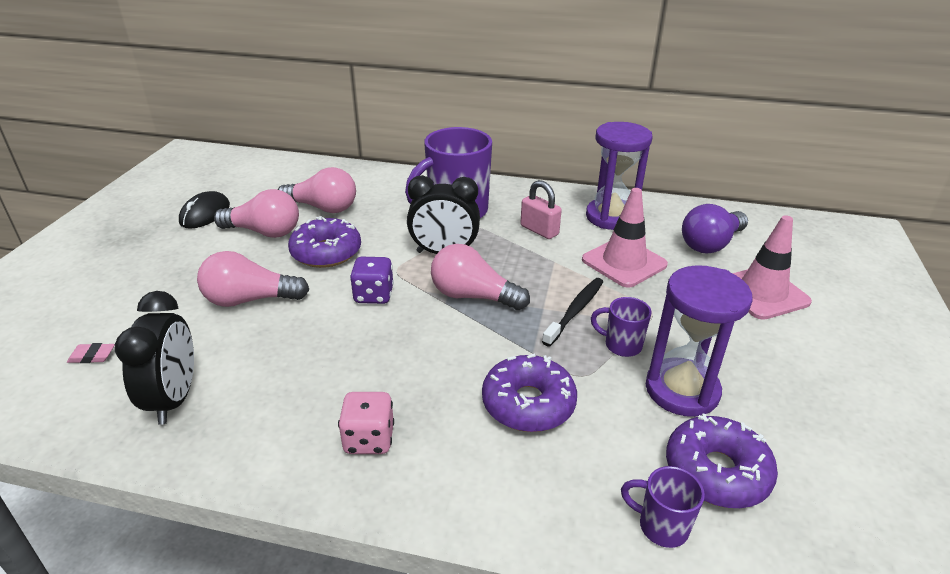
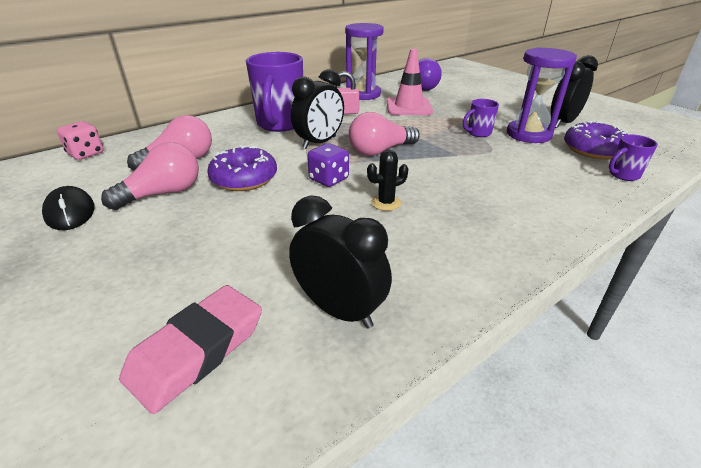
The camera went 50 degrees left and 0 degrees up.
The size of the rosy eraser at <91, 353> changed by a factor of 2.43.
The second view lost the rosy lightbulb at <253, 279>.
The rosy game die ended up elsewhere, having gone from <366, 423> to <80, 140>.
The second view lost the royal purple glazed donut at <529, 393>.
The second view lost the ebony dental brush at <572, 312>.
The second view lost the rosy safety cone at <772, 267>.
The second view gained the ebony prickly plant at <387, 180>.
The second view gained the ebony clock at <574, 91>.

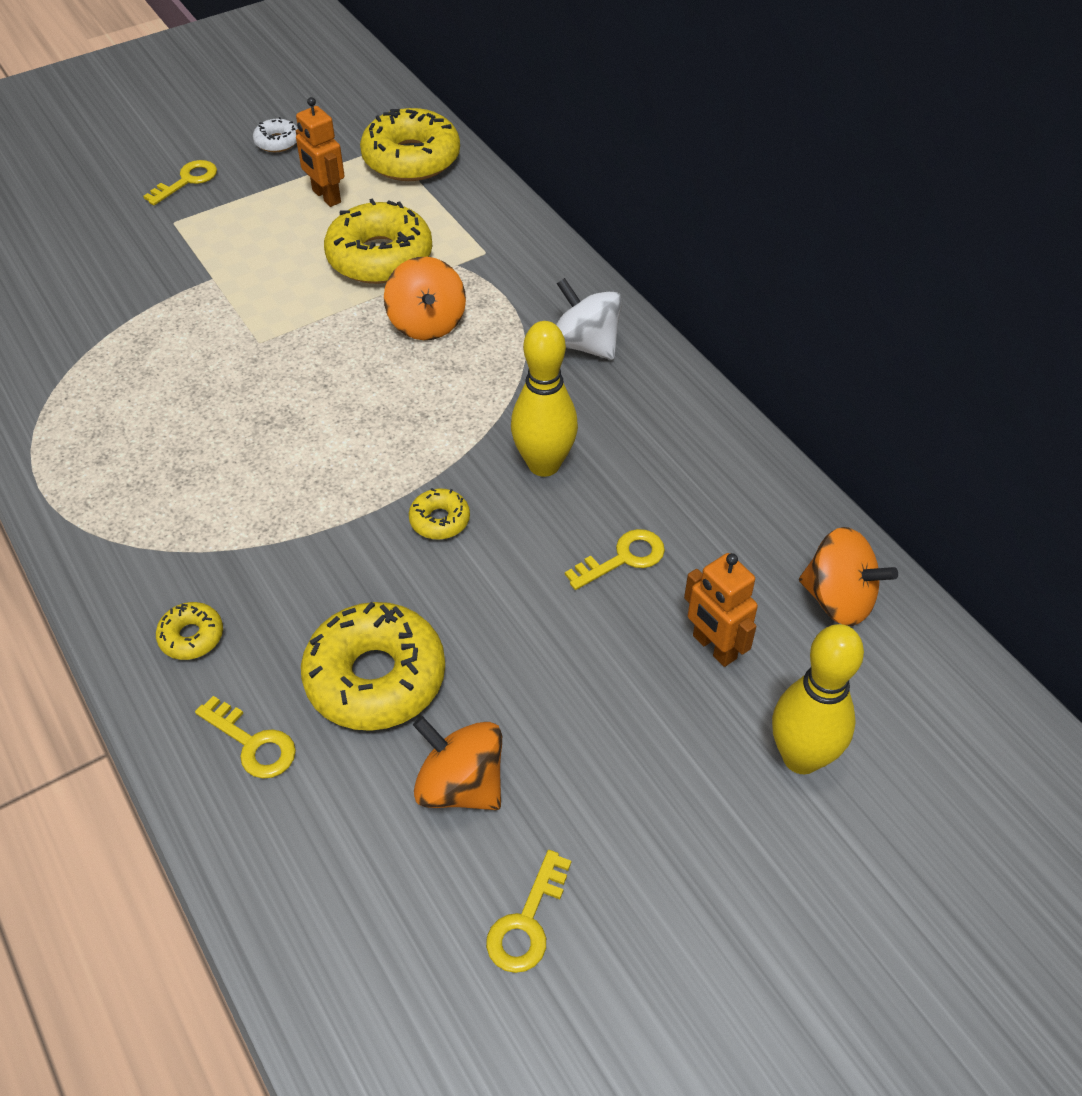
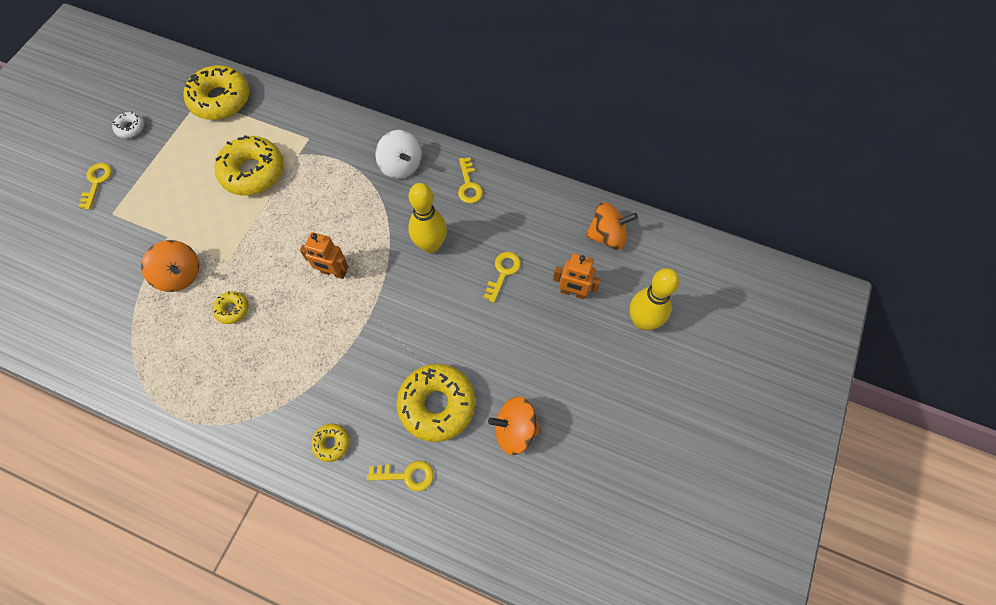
The camera went 35 degrees left and 15 degrees up.
The orange-coloured toy robot ended up elsewhere, having gone from <320, 152> to <324, 255>.
The orange-coloured whirligig ended up elsewhere, having gone from <425, 298> to <170, 266>.
The bright yellow glazed donut ended up elsewhere, having gone from <439, 514> to <231, 307>.
The bright yellow door key ended up elsewhere, having gone from <528, 911> to <470, 180>.
The snow-white whirligig at <589, 319> ended up facing another way, 135 degrees counterclockwise from before.

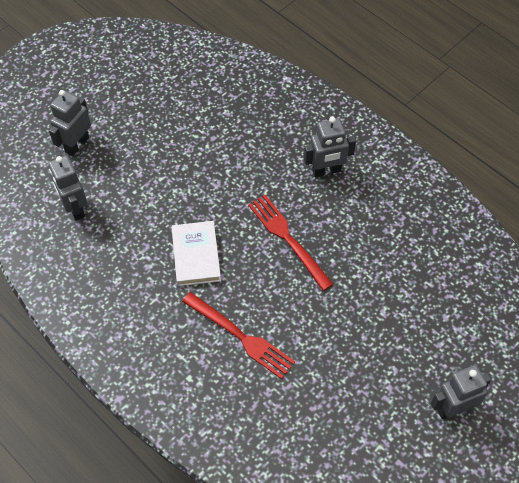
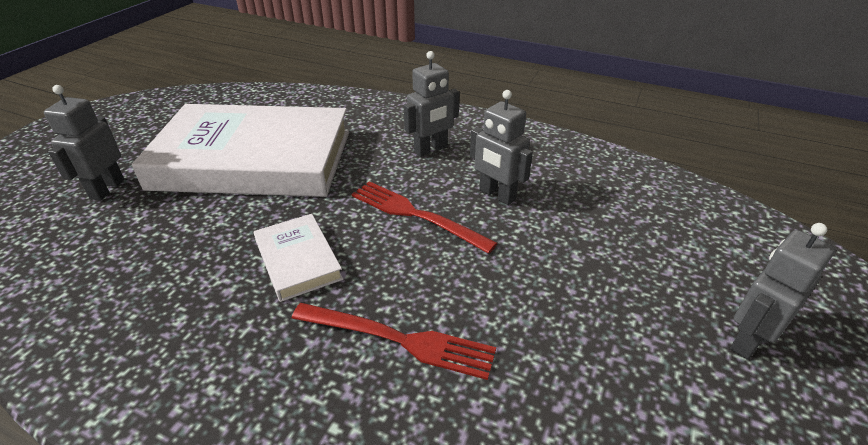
The camera went 20 degrees left and 20 degrees down.
The grey toy robot ended up elsewhere, having gone from <67, 188> to <501, 147>.
The second view gained the snow-white hardback at <240, 150>.

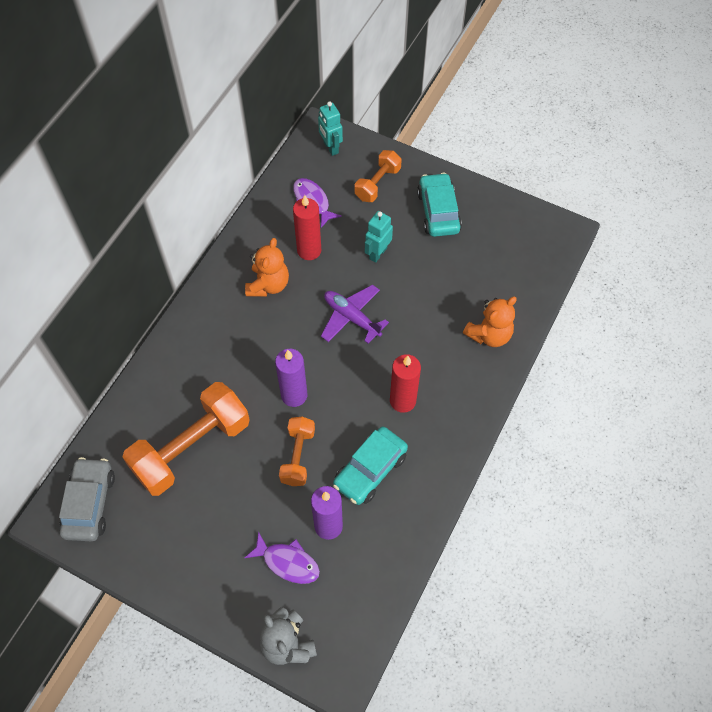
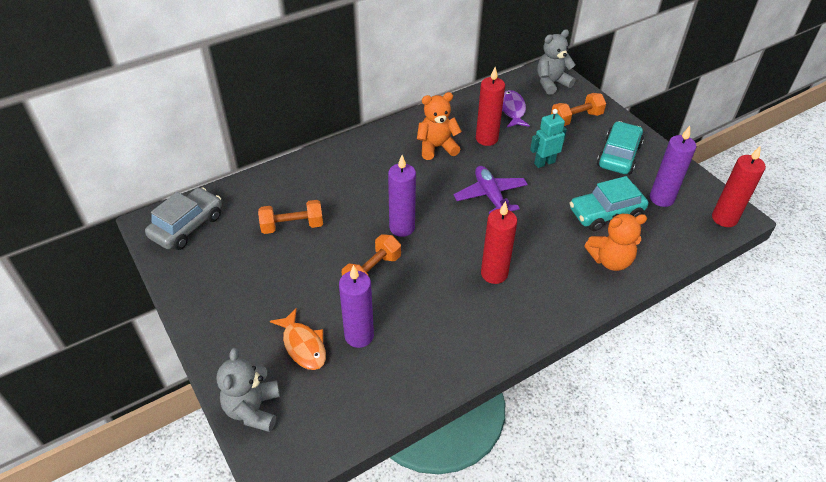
The camera went 30 degrees right and 15 degrees down.
The size of the orange-coloured dumbbell at <186, 439> changed by a factor of 0.54.
The orange-coloured teddy at <267, 267> ended up facing another way, 150 degrees counterclockwise from before.
What was the royal purple toy fish at <282, 557> turned into the orange-coloured toy fish at <298, 339>.
Where the turquoise toy robot stood at <330, 128>, the grey teddy came to stand at <556, 62>.
The turquoise car ended up elsewhere, having gone from <370, 466> to <609, 203>.
The second view gained the royal purple wax candle at <673, 166>.
The second view gained the crimson wax candle at <739, 186>.

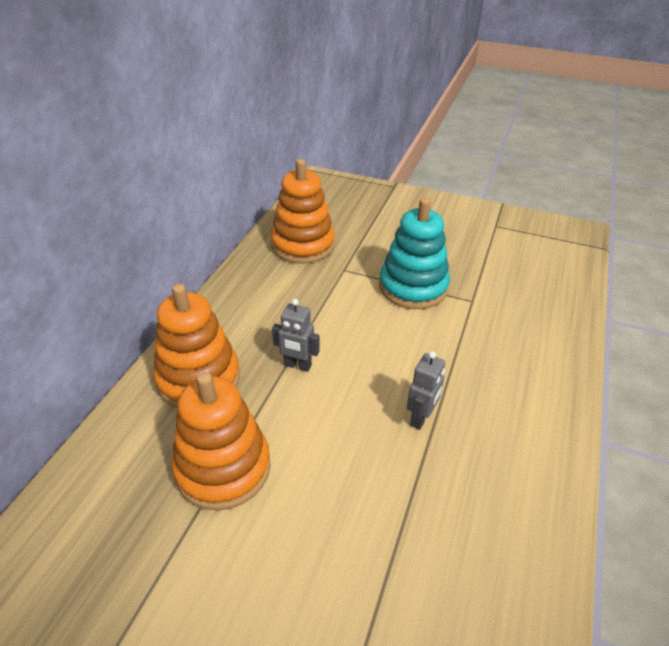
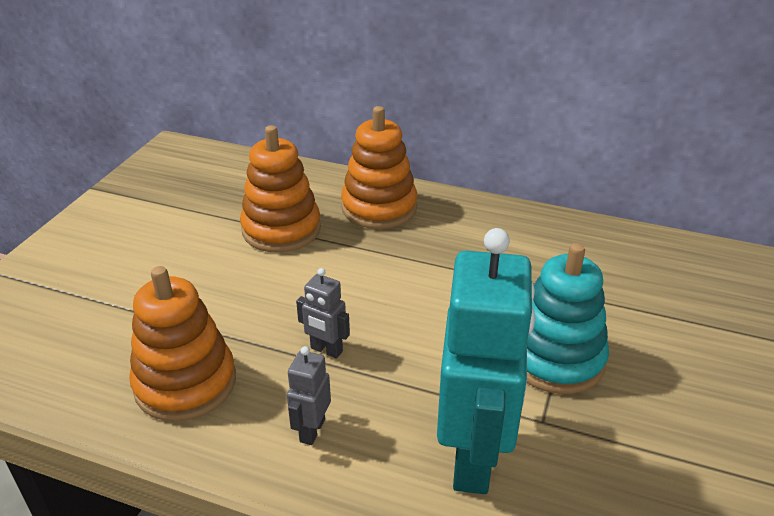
The camera went 90 degrees right and 5 degrees down.
The orange-coloured stacking rings ended up elsewhere, having gone from <303, 211> to <182, 344>.
The grey toy robot ended up elsewhere, having gone from <296, 335> to <309, 395>.
The second view gained the turquoise toy robot at <486, 361>.

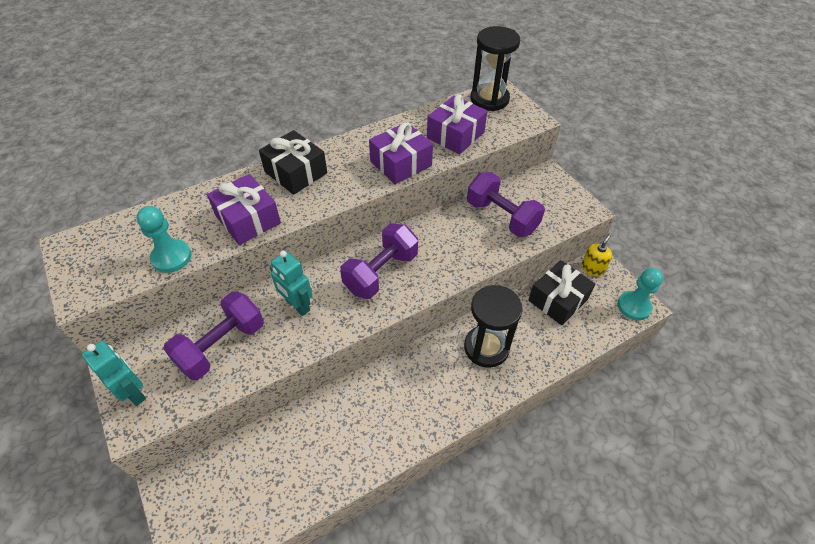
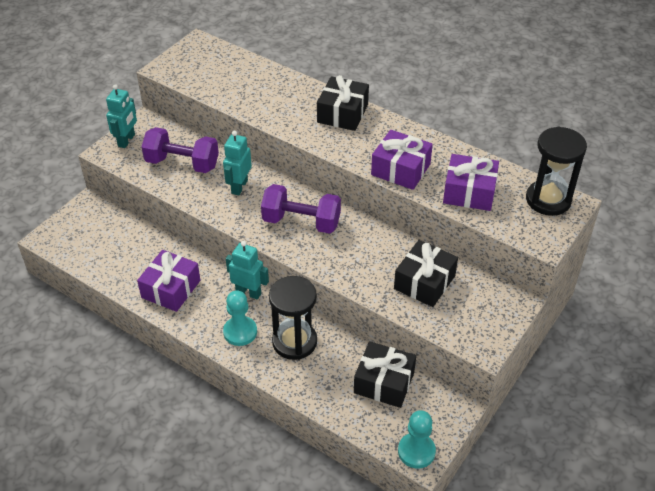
The camera went 65 degrees right and 5 degrees down.
The turquoise pawn ended up elsewhere, having gone from <164, 239> to <240, 318>.
The royal purple wrapped gift ended up elsewhere, having gone from <244, 209> to <168, 281>.
Where the royal purple dumbbell stood at <506, 204>, the ebony wrapped gift came to stand at <426, 273>.
The second view lost the bright yellow pump bottle at <597, 255>.
The second view gained the turquoise toy robot at <247, 270>.

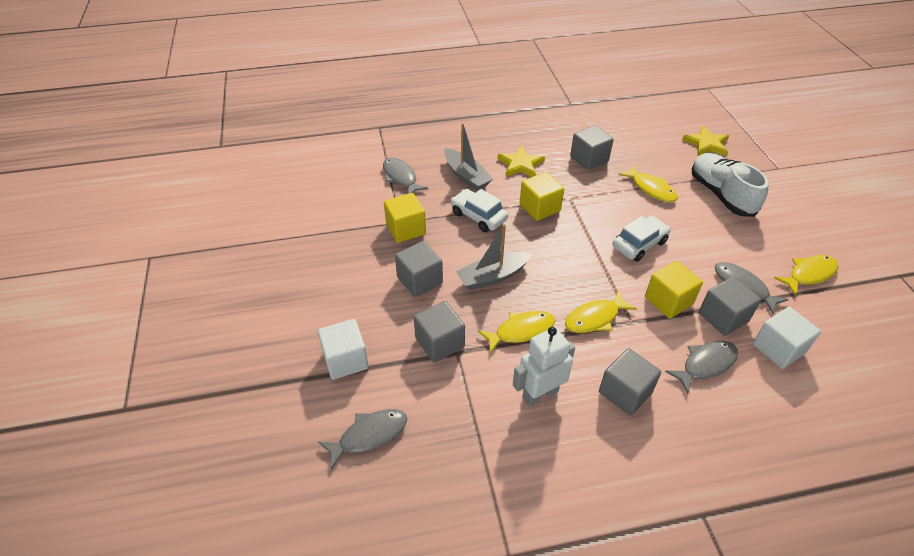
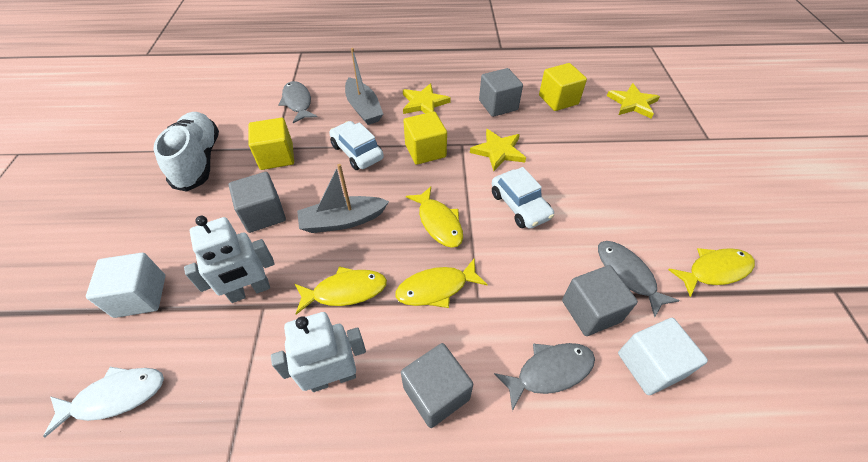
The camera went 10 degrees right and 5 degrees up.
What was the grey toy fish at <362, 439> turned into the snow-white toy fish at <103, 402>.
Where the grey cube stood at <439, 332>, the snow-white toy robot came to stand at <229, 259>.
The snow-white car at <642, 239> ended up facing another way, 90 degrees clockwise from before.
The bright yellow toy fish ended up elsewhere, having gone from <648, 183> to <434, 217>.
The bright yellow cube ended up elsewhere, having gone from <674, 289> to <563, 87>.
The snow-white sneaker ended up elsewhere, having gone from <730, 185> to <186, 152>.
The second view gained the bright yellow five-pointed star at <498, 150>.

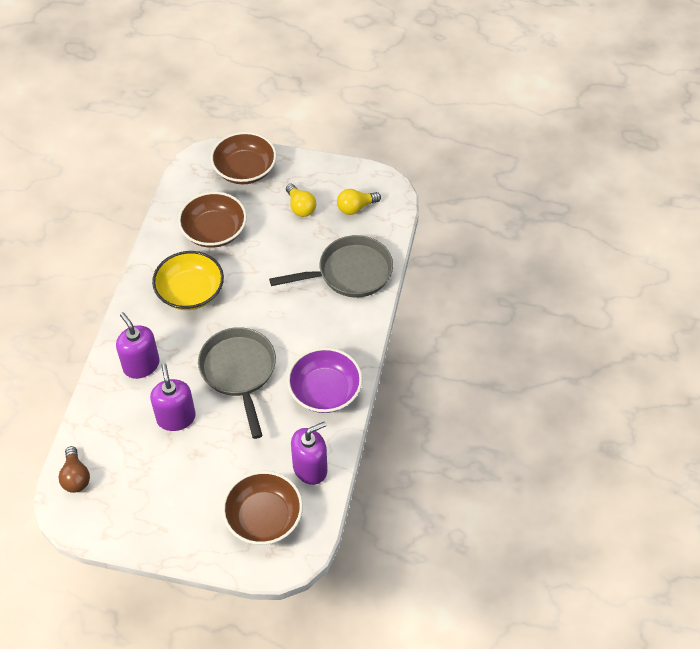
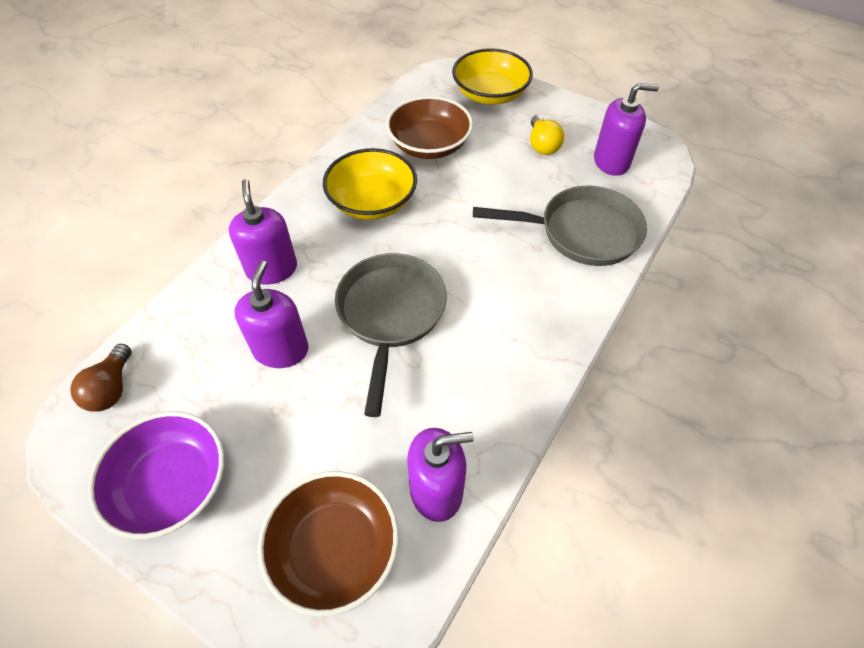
The camera went 20 degrees right and 0 degrees up.
What was the dark brown bowl at <243, 158> turned into the bright yellow bowl at <492, 76>.
The royal purple bowl ended up elsewhere, having gone from <324, 380> to <156, 475>.
Where the bright yellow lightbulb stood at <359, 202>, the royal purple pump bottle came to stand at <626, 129>.

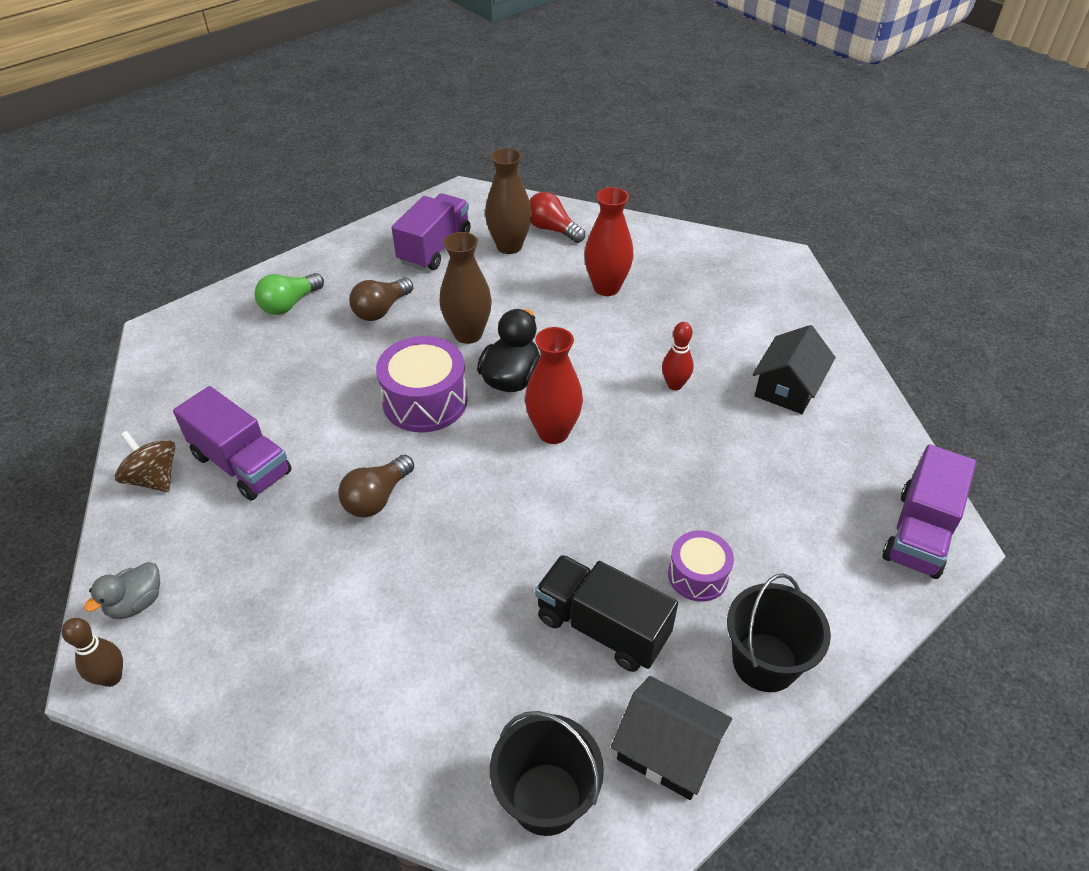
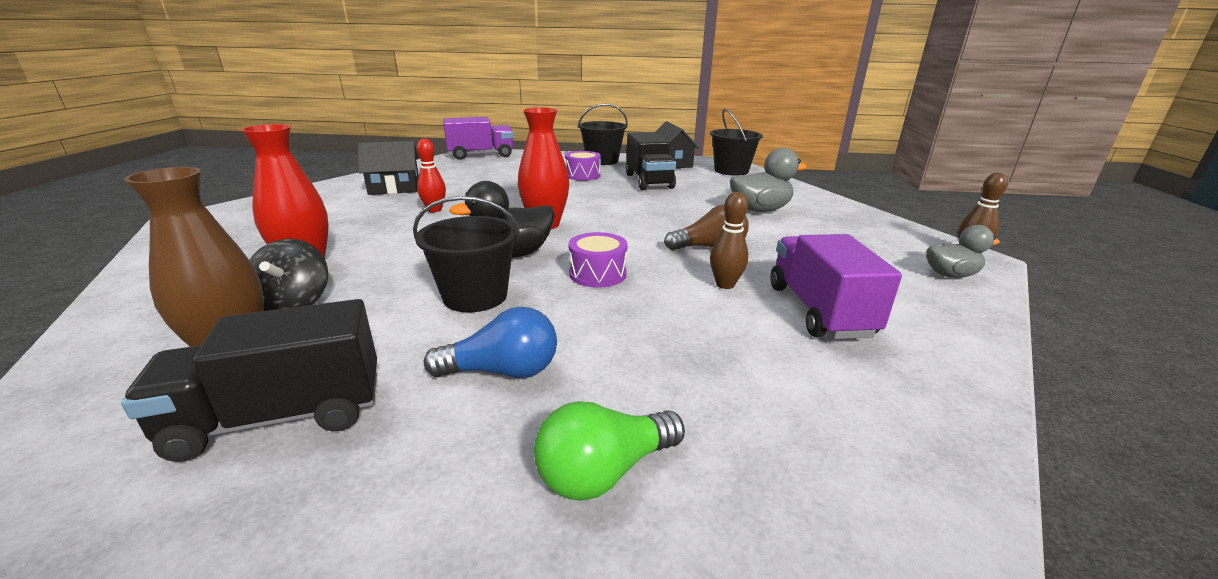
The camera went 135 degrees left and 20 degrees down.
The second view lost the dark brown whirligig at <145, 461>.
The green lightbulb at <289, 294> ended up facing another way, 150 degrees clockwise from before.
What was the dark brown lightbulb at <381, 299> turned into the cobalt lightbulb at <490, 342>.
The size of the royal purple toy drum at <422, 384> changed by a factor of 0.60.
What was the royal purple truck at <431, 231> turned into the ebony truck at <249, 380>.
Where the dark brown flower vase stood at <466, 288>, the ebony sand bucket came to stand at <466, 254>.
The second view lost the crimson lightbulb at <557, 217>.
The second view gained the ebony whirligig at <289, 275>.
The second view gained the dark brown skittle at <729, 240>.
The second view gained the grey rubber duck at <768, 180>.

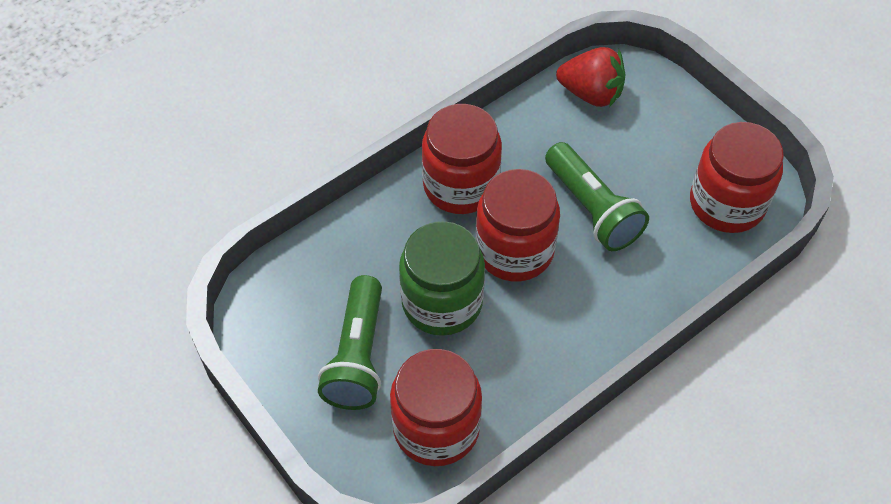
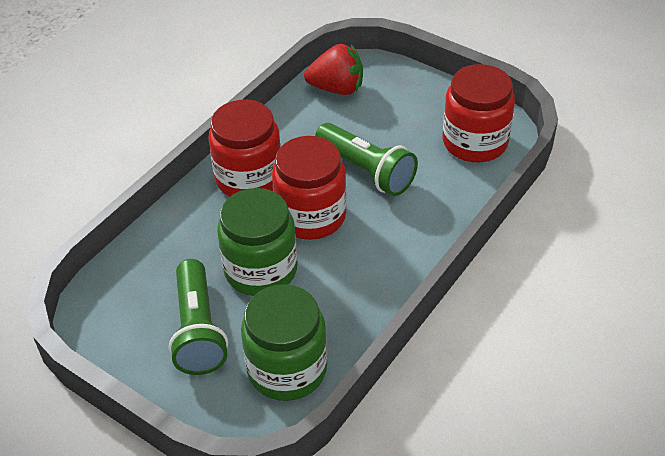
The camera went 15 degrees left and 10 degrees down.
What was the crimson jar at <436, 407> turned into the green jar at <284, 342>.

